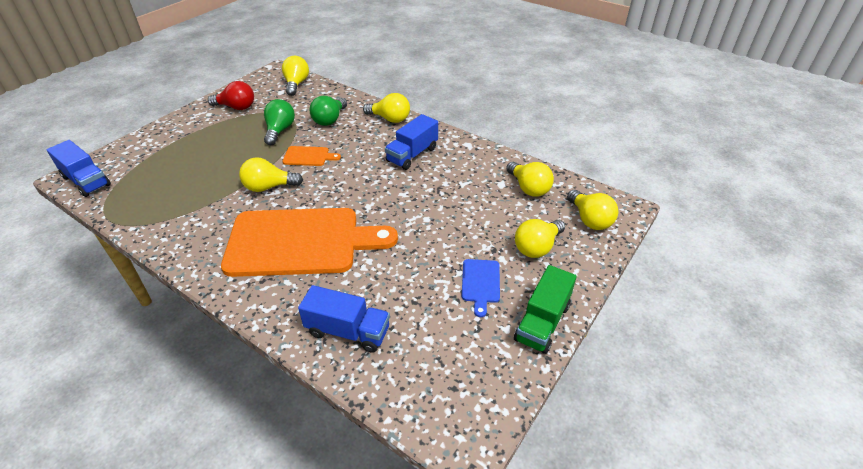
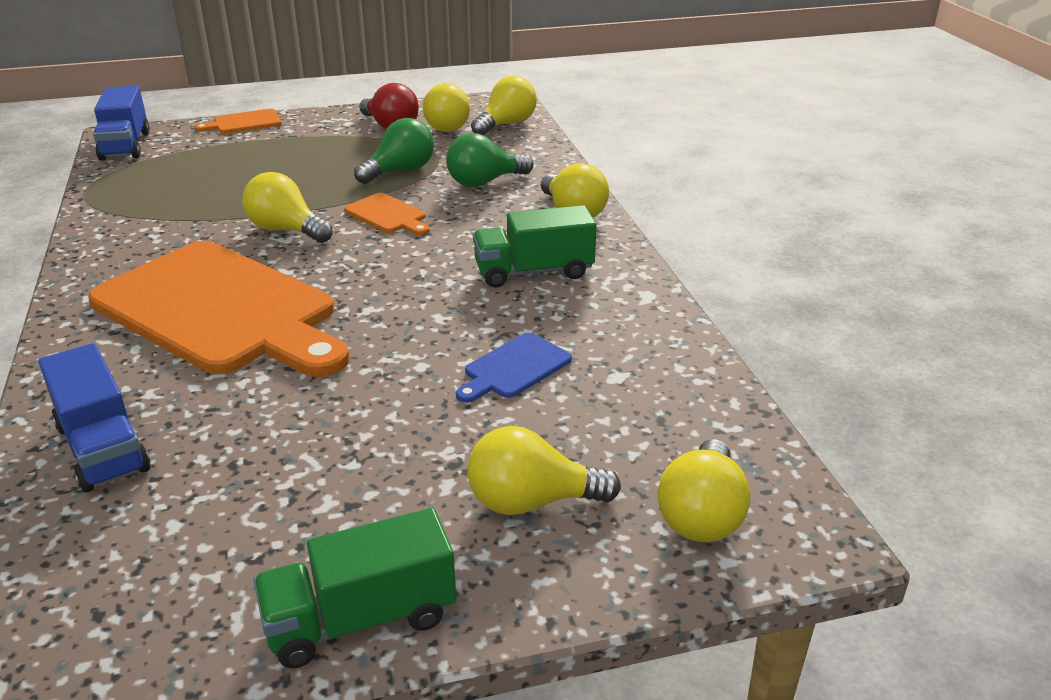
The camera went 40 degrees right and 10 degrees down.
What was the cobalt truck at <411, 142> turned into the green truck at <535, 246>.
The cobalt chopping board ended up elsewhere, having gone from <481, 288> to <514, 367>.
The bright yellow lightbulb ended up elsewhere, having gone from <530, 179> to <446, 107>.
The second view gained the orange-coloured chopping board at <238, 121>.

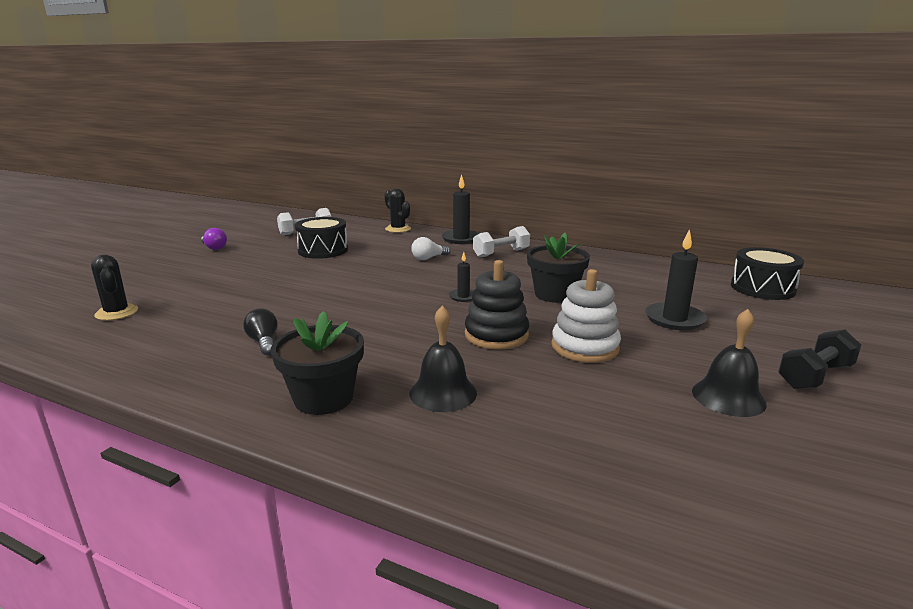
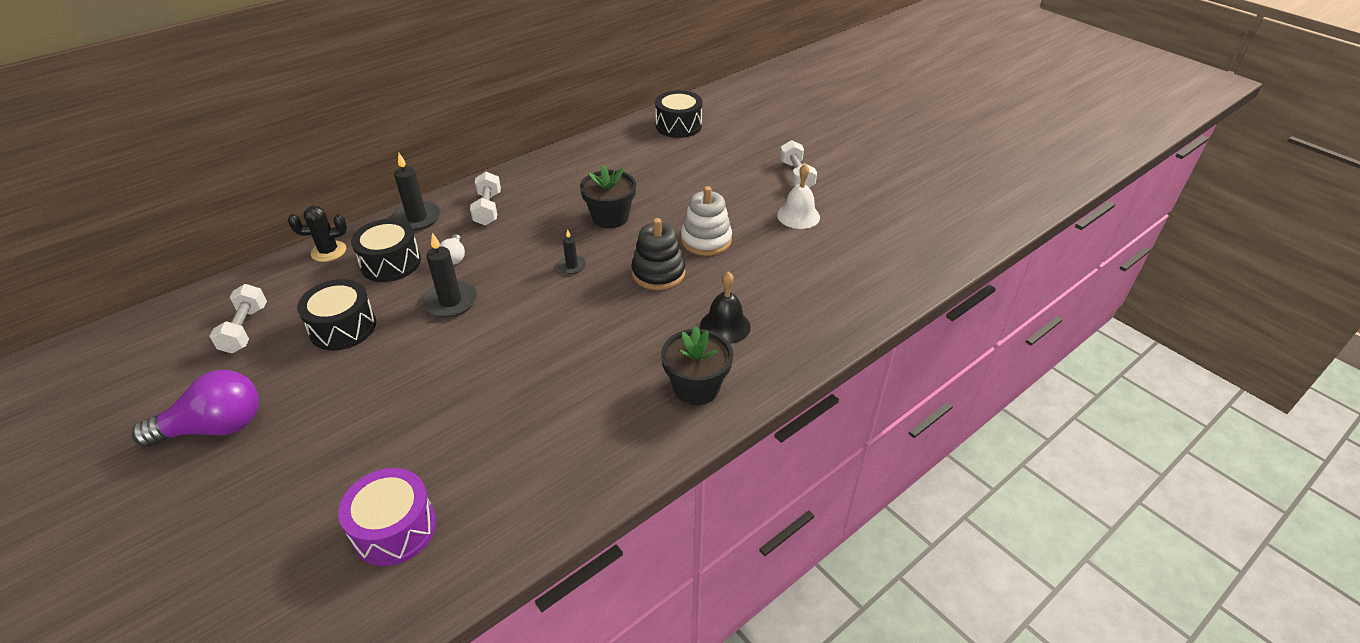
The camera went 65 degrees left and 20 degrees up.
Where the ebony prickly plant stood at <114, 288>, the royal purple toy drum came to stand at <387, 517>.
The size of the royal purple lightbulb at <214, 239> changed by a factor of 1.97.
The second view lost the ebony lightbulb at <260, 331>.
The ebony wax candle ended up elsewhere, having gone from <676, 279> to <449, 275>.
What was the ebony hand bell at <729, 363> turned into the snow-white hand bell at <798, 196>.
What was the ebony dumbbell at <819, 359> turned into the snow-white dumbbell at <798, 163>.
The second view gained the ebony toy drum at <386, 250>.

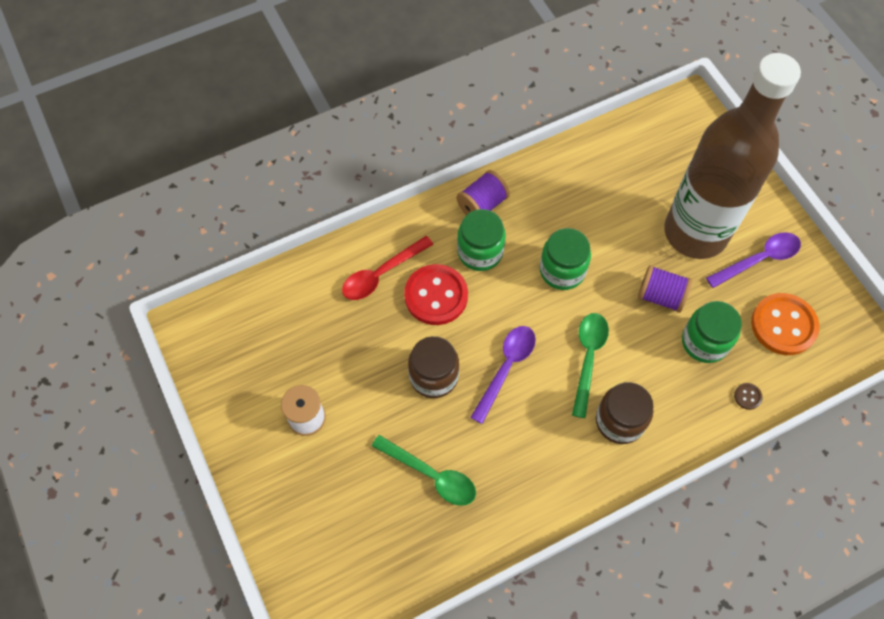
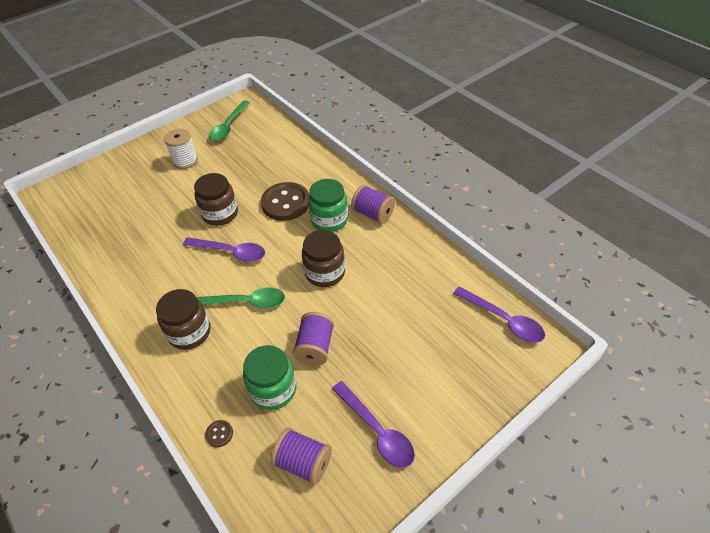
The camera went 80 degrees right and 15 degrees down.
The second view lost the crimson teaspoon at <388, 268>.
The green teaspoon ended up elsewhere, having gone from <424, 470> to <229, 120>.
What was the crimson sewing button at <436, 294> turned into the dark brown sewing button at <285, 201>.
What was the green jar at <565, 259> turned into the dark brown jar at <323, 258>.
The second view lost the dark brown flask at <732, 156>.
Where the orange-coloured sewing button stood at <785, 324>, the royal purple spool came to stand at <301, 456>.
The second view gained the royal purple teaspoon at <499, 314>.

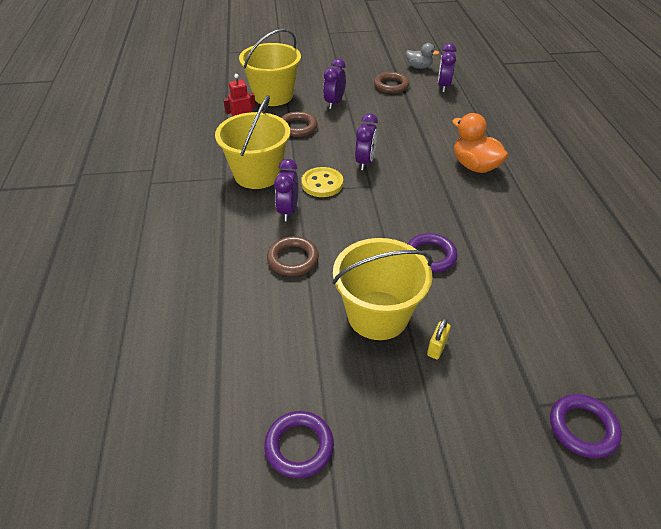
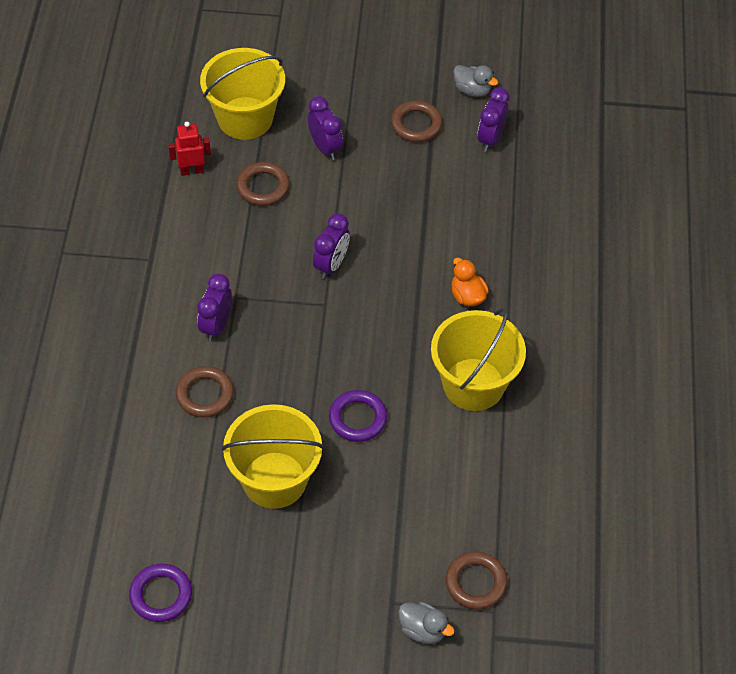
The camera went 10 degrees right and 10 degrees up.
The bright yellow sand bucket ended up elsewhere, having gone from <252, 142> to <478, 359>.
The second view lost the bright yellow sewing button at <322, 182>.
The royal purple clock at <334, 84> ended up facing another way, 120 degrees clockwise from before.
The second view lost the bright yellow padlock at <439, 338>.
The size of the orange-coloured rubber duck at <480, 143> changed by a factor of 0.62.
Where the royal purple ring stood at <586, 426>, the grey rubber duck came to stand at <426, 623>.
The second view gained the dark brown ring at <476, 580>.

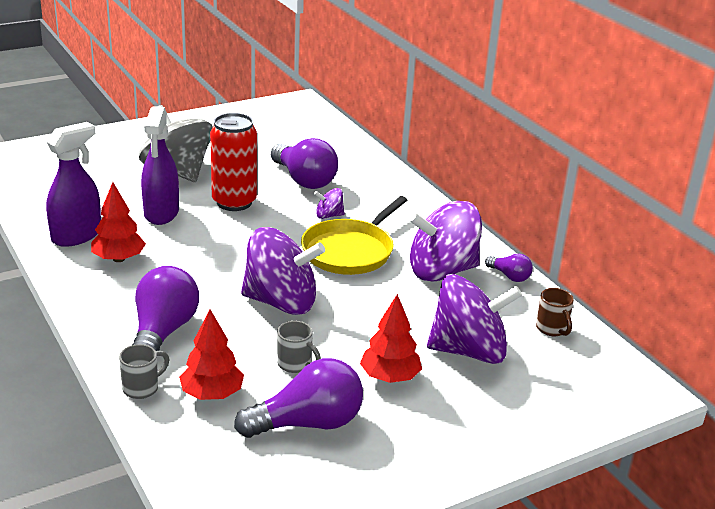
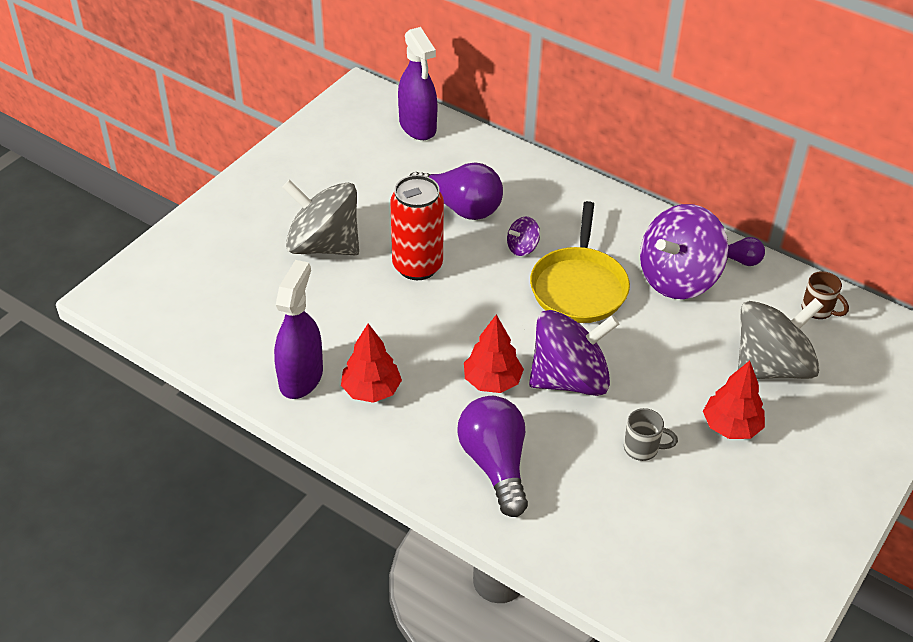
The camera went 25 degrees left and 15 degrees up.
The second view lost the grey tea mug at <144, 371>.
The royal purple spray cleaner ended up elsewhere, having gone from <160, 165> to <417, 83>.
The crimson toy tree ended up elsewhere, having gone from <211, 354> to <494, 353>.
The second view lost the royal purple lightbulb at <298, 398>.
What was the royal purple whirligig at <474, 319> turned into the grey whirligig at <780, 338>.

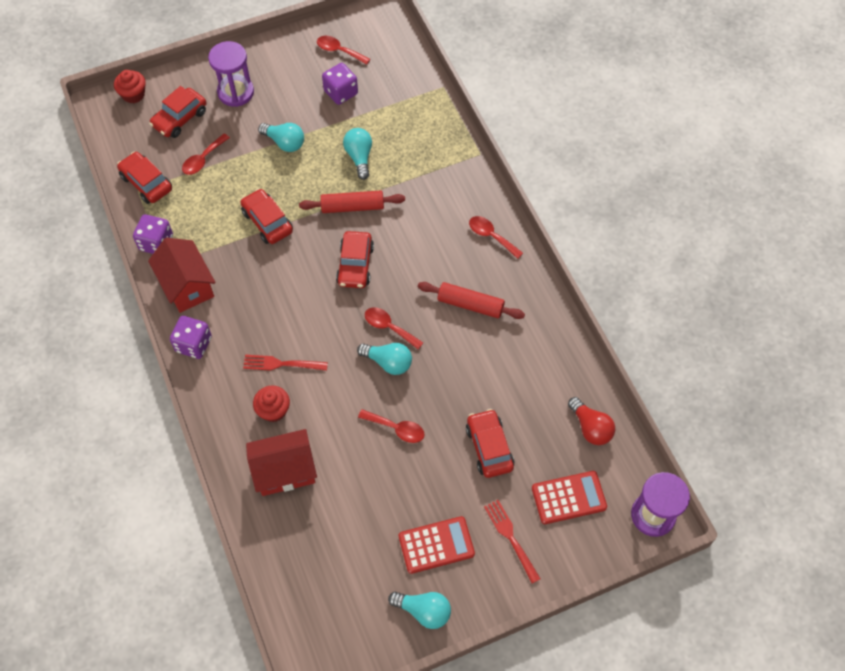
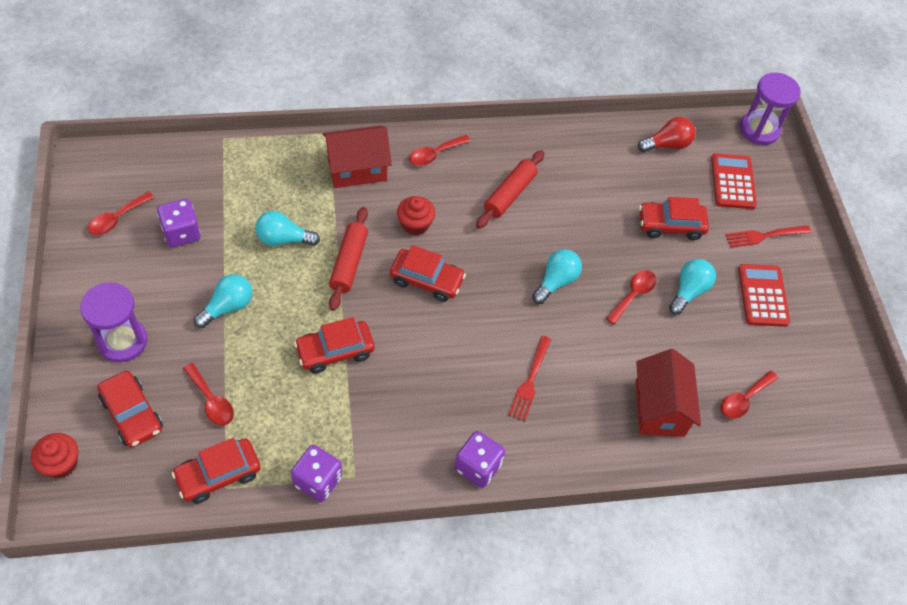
The camera went 80 degrees left and 5 degrees down.
The crimson house ended up elsewhere, having gone from <182, 275> to <357, 157>.
The crimson cupcake ended up elsewhere, having gone from <271, 404> to <416, 215>.
The crimson teaspoon ended up elsewhere, having gone from <394, 328> to <749, 395>.
The turquoise lightbulb ended up elsewhere, having gone from <419, 610> to <692, 287>.

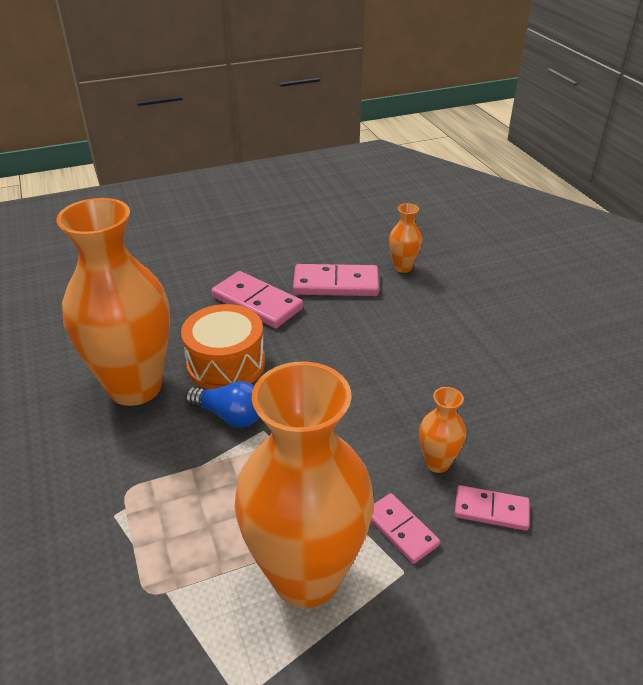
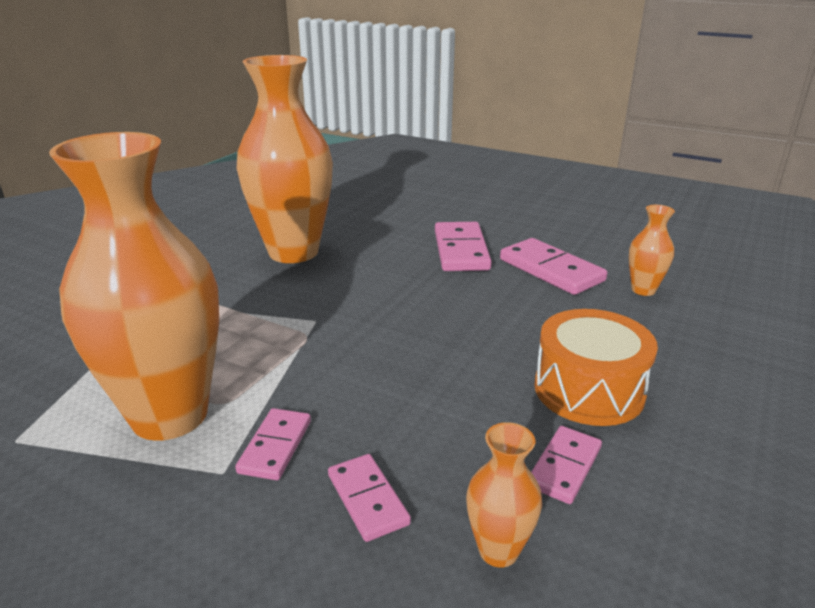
The camera went 50 degrees right and 10 degrees down.
The orange-coloured toy drum ended up elsewhere, having gone from <223, 346> to <596, 367>.
The second view lost the cobalt lightbulb at <222, 404>.
The orange-coloured flower vase ended up elsewhere, having gone from <442, 430> to <504, 495>.
The second view gained the rosy domino piece at <566, 465>.

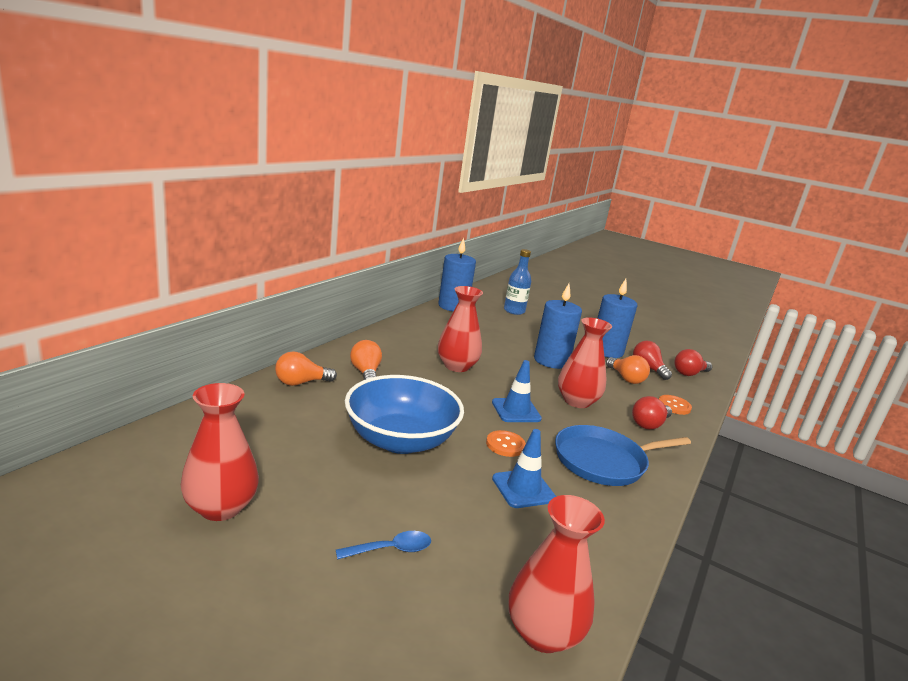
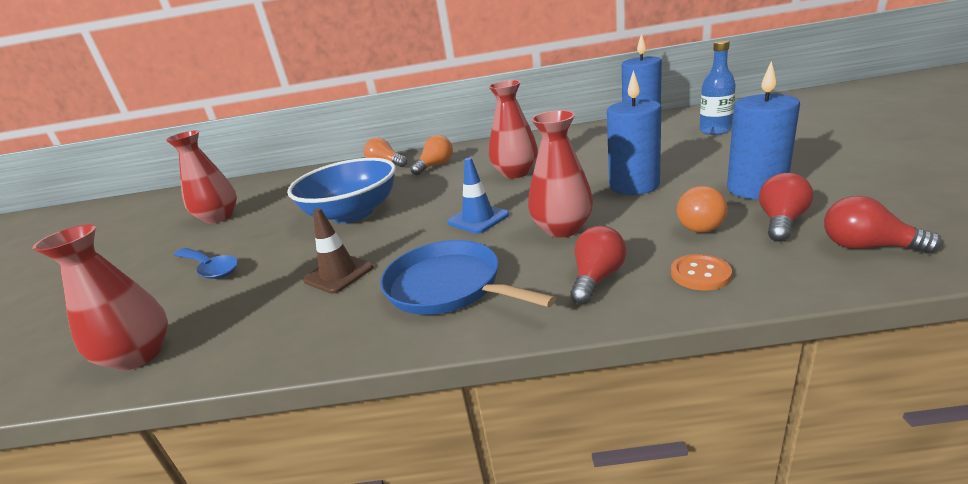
The camera went 65 degrees right and 5 degrees up.
The size of the cobalt teaspoon at <383, 545> changed by a factor of 1.55.
The second view lost the orange-coloured sewing button at <506, 443>.
What was the cobalt safety cone at <524, 468> turned into the dark brown safety cone at <338, 251>.
The crimson lightbulb at <652, 412> ended up facing another way, 105 degrees clockwise from before.

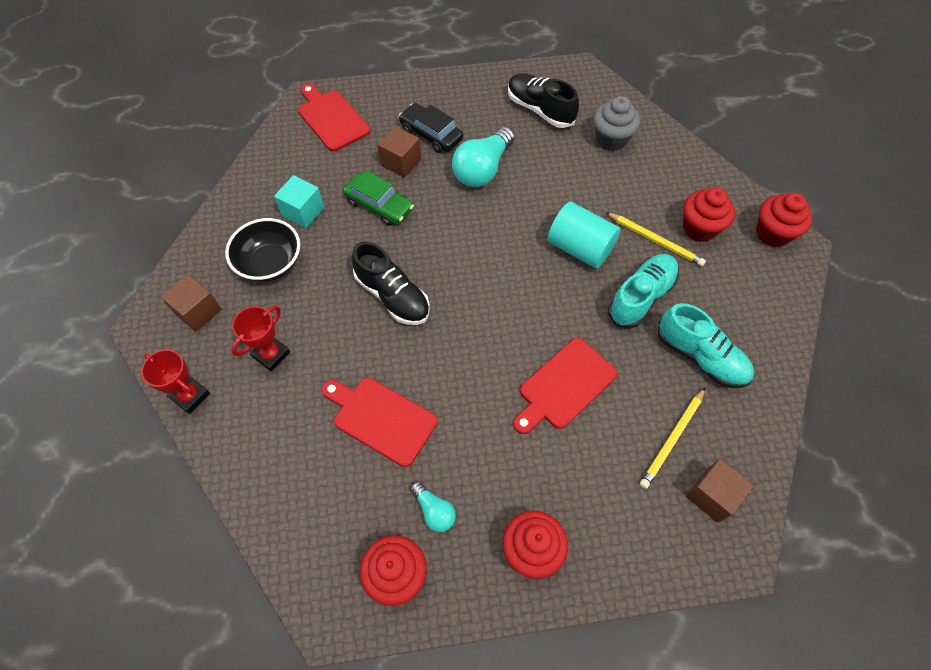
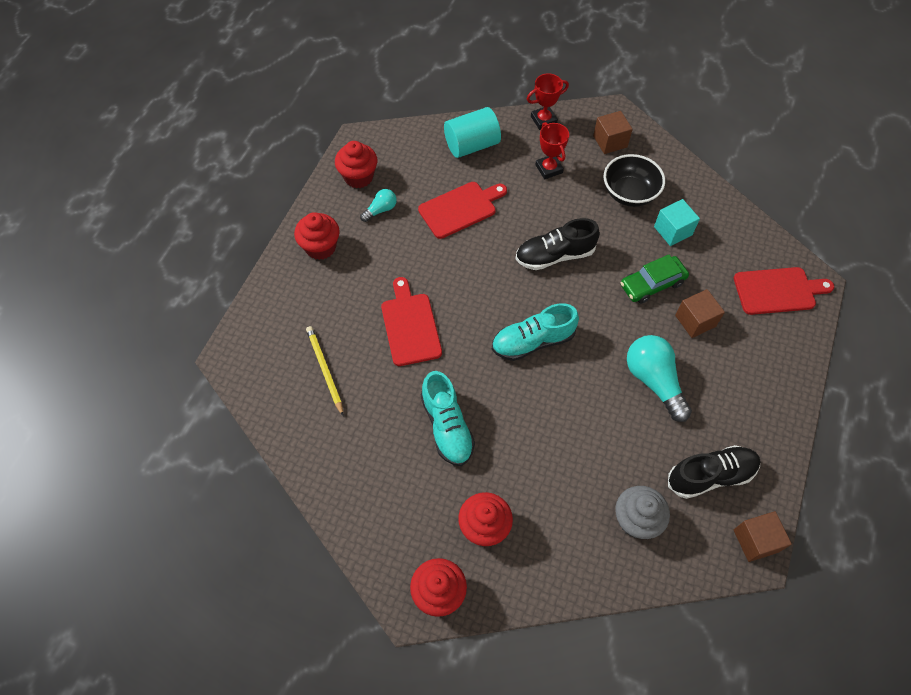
The camera went 120 degrees right and 0 degrees up.
The second view lost the ebony car at <431, 128>.
The turquoise lightbulb at <433, 506> ended up facing another way, 150 degrees clockwise from before.
The turquoise solid cylinder ended up elsewhere, having gone from <584, 235> to <472, 132>.
The second view lost the bright yellow wooden pencil at <656, 239>.
The turquoise sneaker ended up elsewhere, having gone from <706, 345> to <535, 332>.
The dark brown cube ended up elsewhere, having gone from <720, 491> to <763, 536>.

